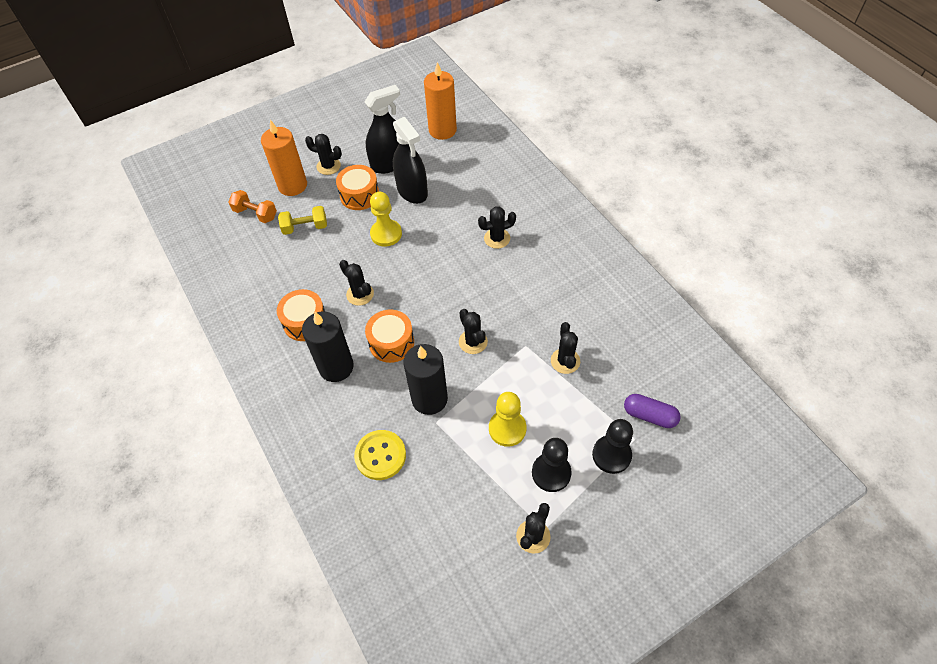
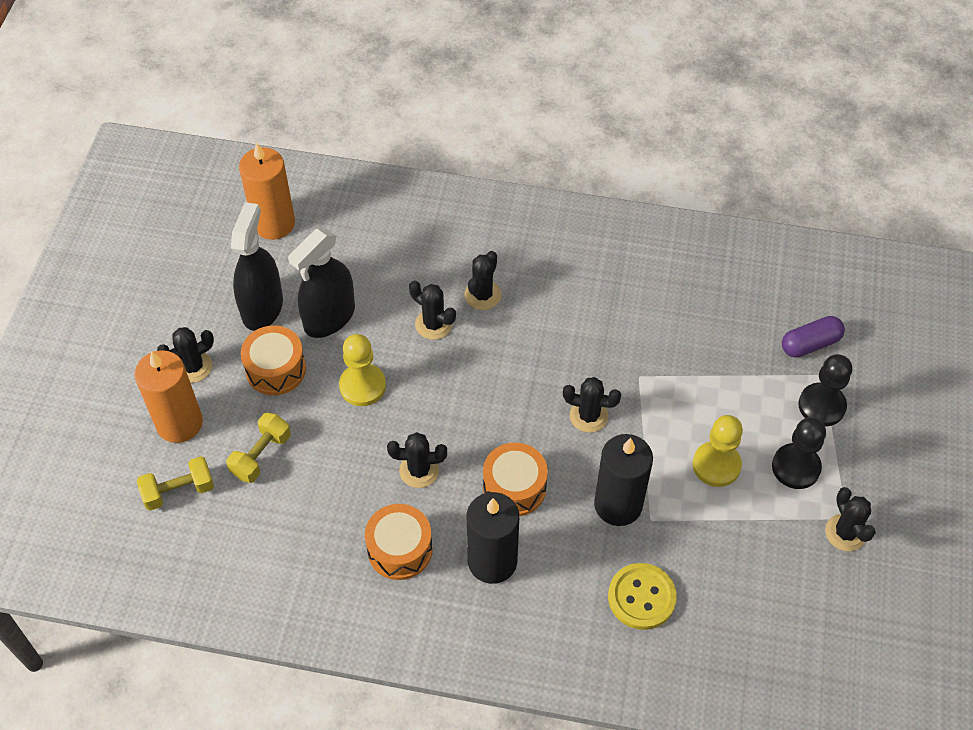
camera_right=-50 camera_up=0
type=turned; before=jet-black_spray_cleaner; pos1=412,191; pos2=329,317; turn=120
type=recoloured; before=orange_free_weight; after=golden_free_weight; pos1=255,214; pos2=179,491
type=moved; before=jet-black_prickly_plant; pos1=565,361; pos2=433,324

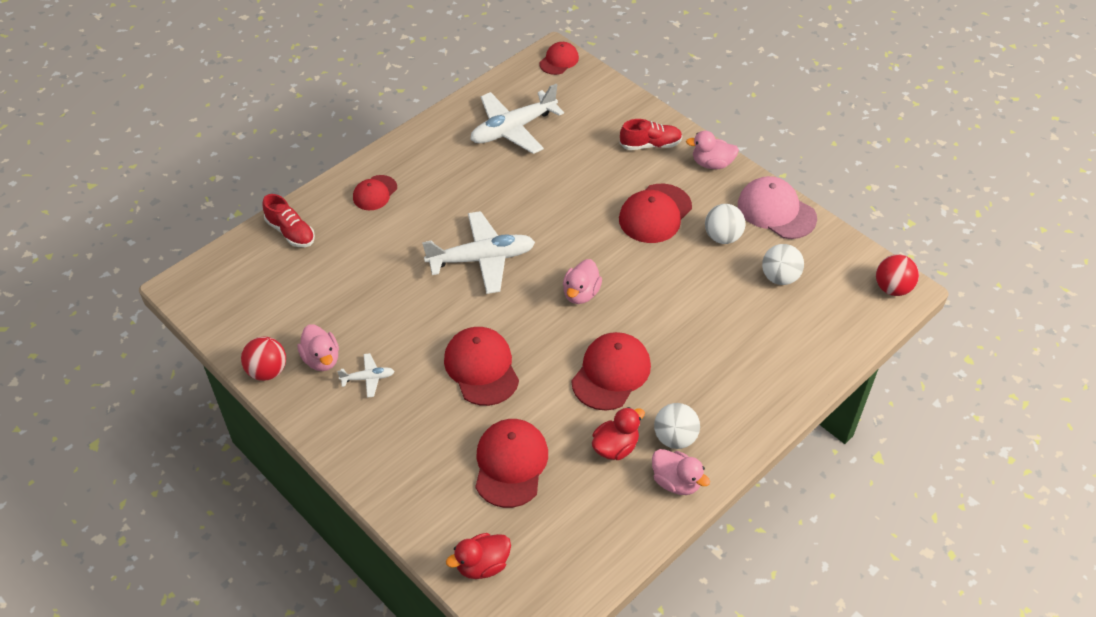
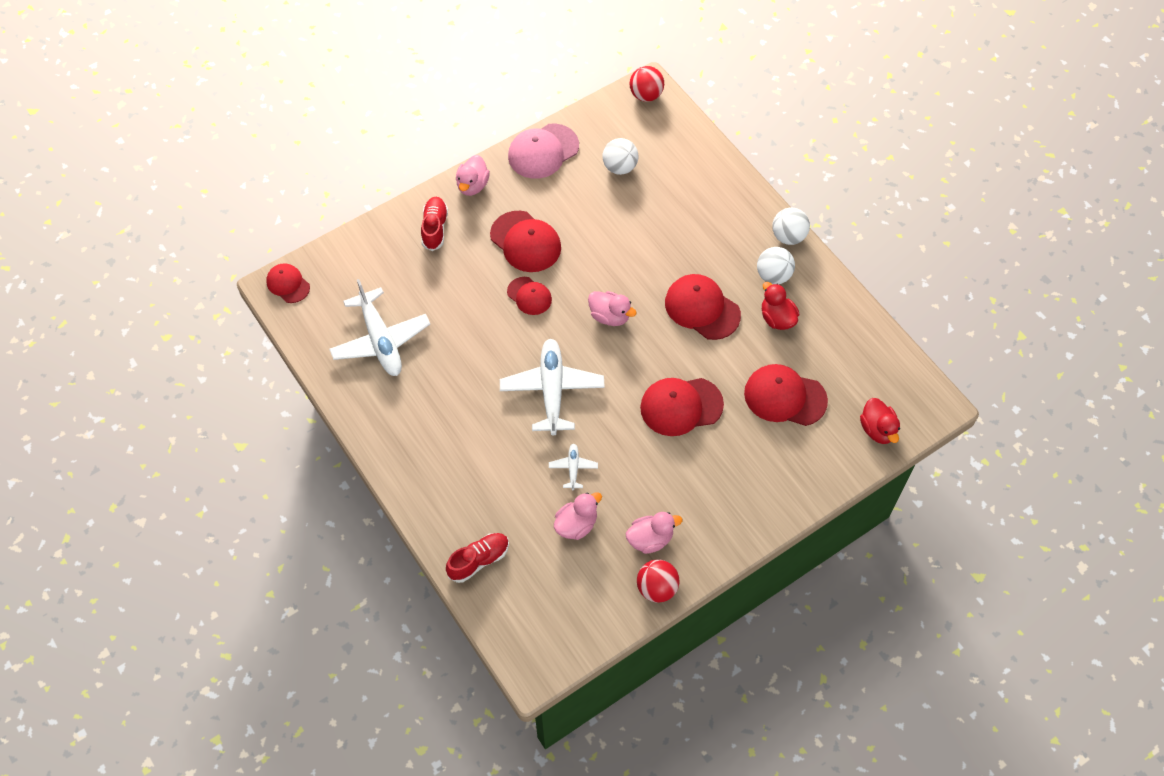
camera_right=-80 camera_up=10
type=moved; before=red_baseball_cap; pos1=375,193; pos2=529,296
type=moved; before=white_sphere; pos1=722,237; pos2=788,236
type=moved; before=white_aeroplane; pos1=368,378; pos2=573,468
type=moved; before=rose-pink_rubber_duck; pos1=676,482; pos2=576,525

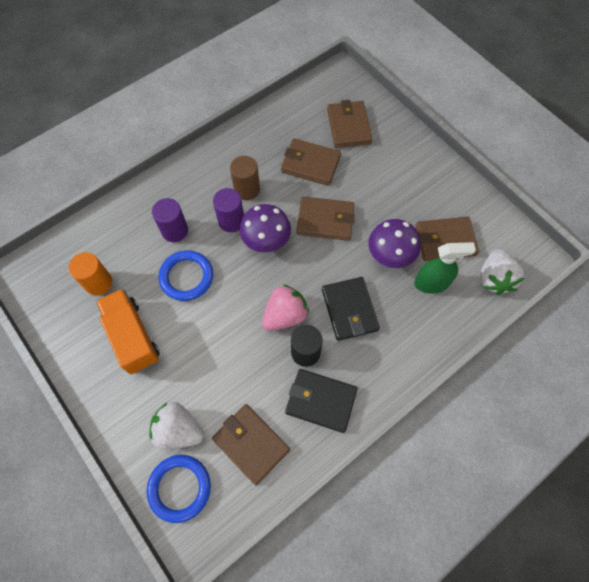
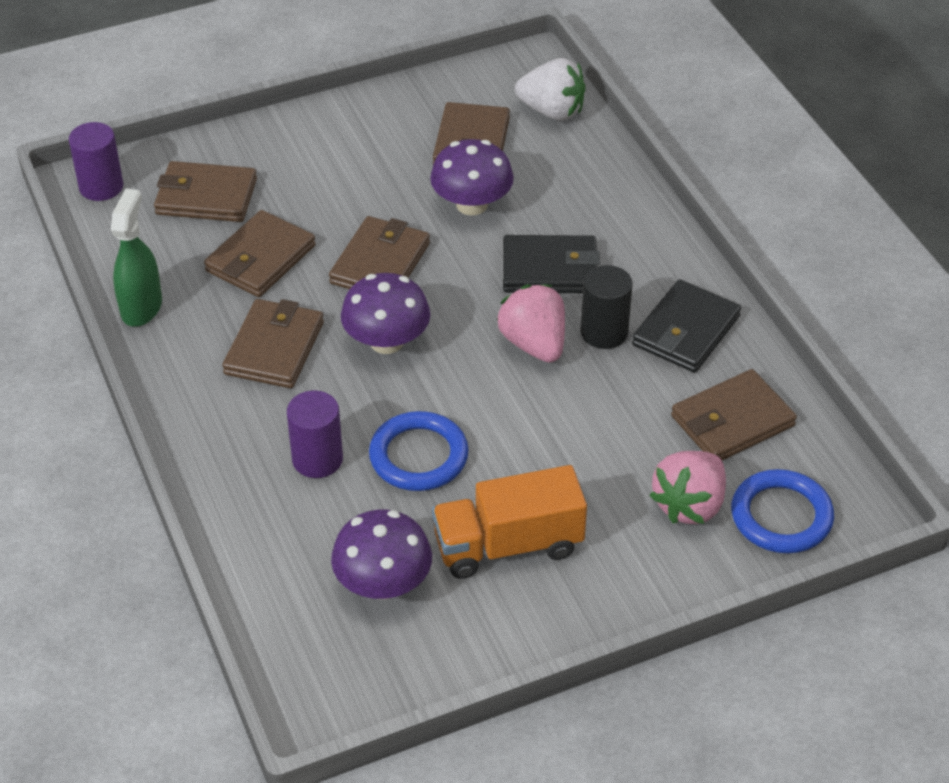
camera_right=-75 camera_up=-20
type=replaced; before=russet_cylinder_shape; after=russet_card_wallet; pos1=247,189; pos2=274,348
type=moved; before=violet_cylinder_shape; pos1=231,221; pos2=101,187
type=moved; before=green_spray_cleaner; pos1=431,283; pos2=141,307
type=replaced; before=orange_cylinder_shape; after=violet_mushroom; pos1=98,283; pos2=383,583
type=recoloured; before=white_berry; after=rose-pink_berry; pos1=178,430; pos2=689,505

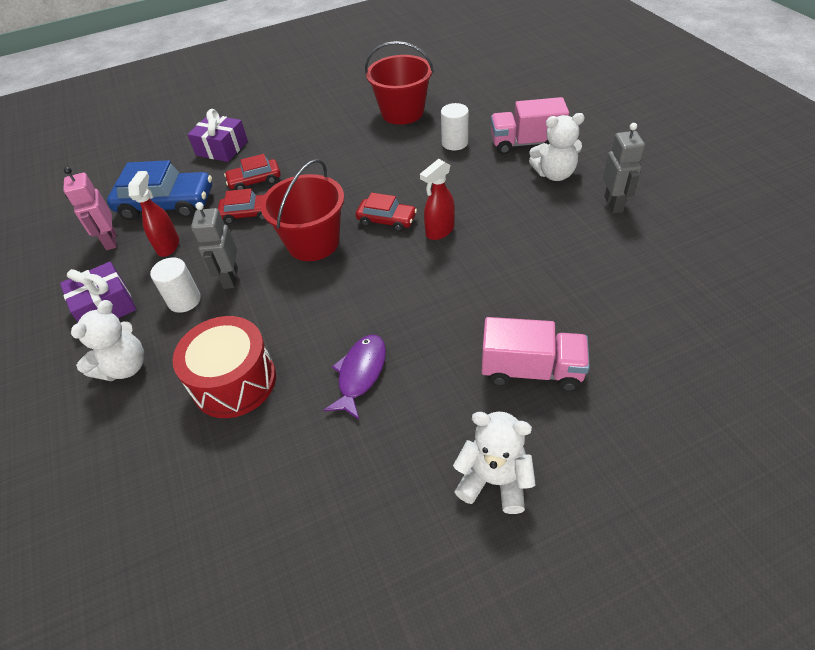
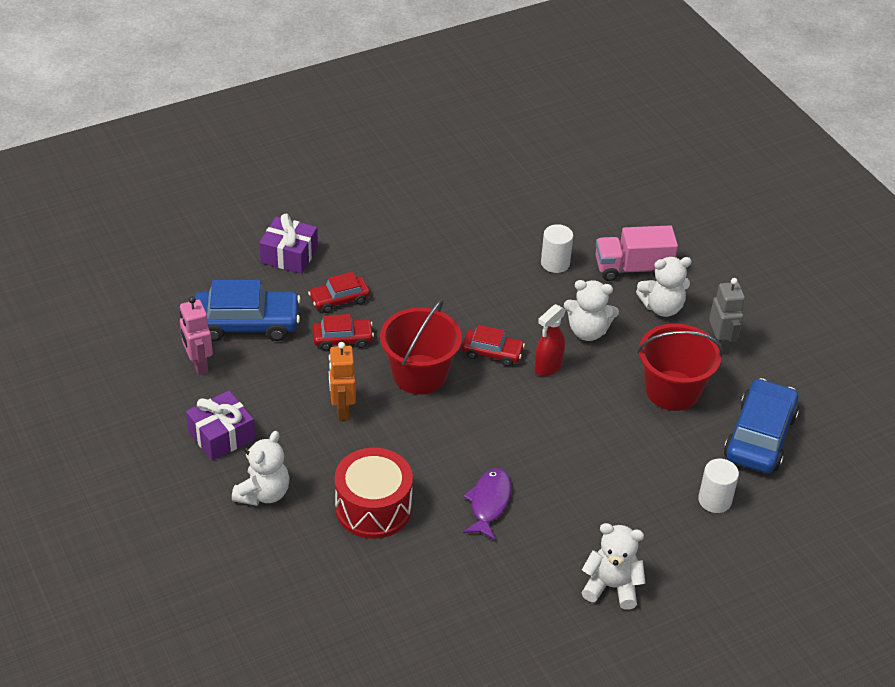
camera_right=-10 camera_up=-5
type=moved; before=red_sand_bucket; pos1=402,112; pos2=672,390
type=removed; before=red_spray_cleaner; pos1=168,246
type=recoloured; before=gray_robot; after=orange_robot; pos1=230,278; pos2=342,410
type=moved; before=white_cylinder_shape; pos1=184,300; pos2=714,500
type=removed; before=rose-pink_lorry; pos1=531,370
type=added; after=white_teddy; pos2=587,331
type=added; after=blue_automobile; pos2=759,436

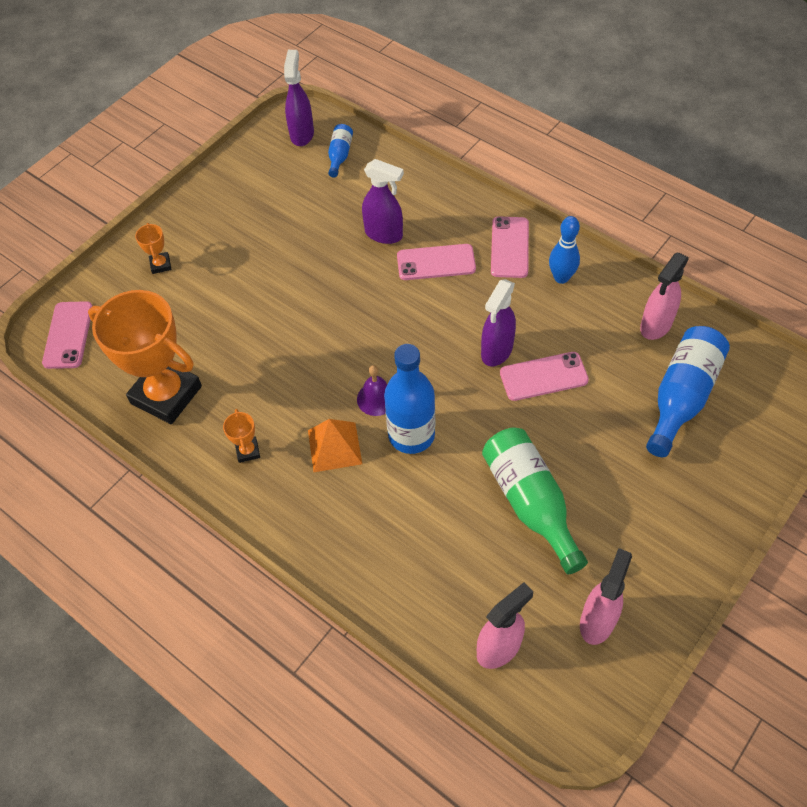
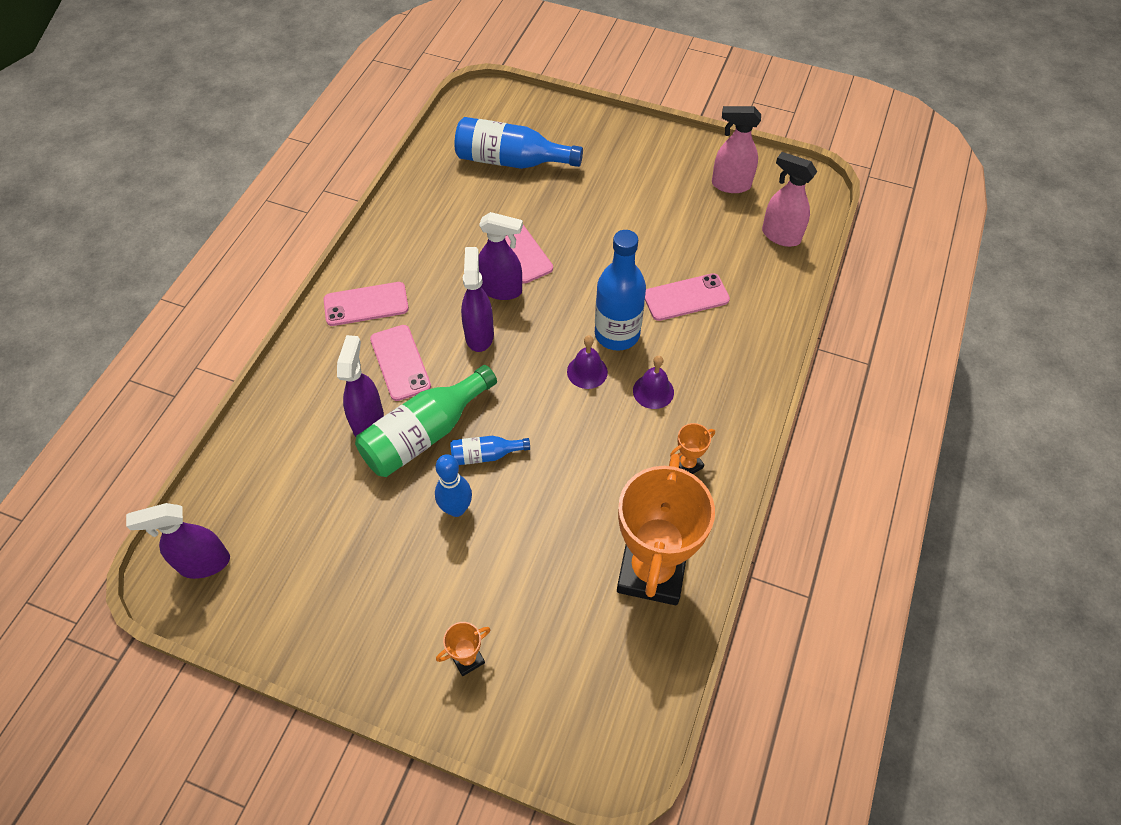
camera_right=-110 camera_up=0
type=moved; before=blue_flask; pos1=340,155; pos2=485,455
type=moved; before=blue_bowling_pin; pos1=561,277; pos2=456,509
type=removed; before=rose-pink_spray_cleaner; pos1=655,325
type=moved; before=rose-pink_mobile_phone; pos1=68,335; pos2=686,297
type=replaced; before=orange_solid_pyramid; after=violet_school_bell; pos1=334,447; pos2=653,391
type=moved; before=green_flask; pos1=530,503; pos2=425,434
type=added; after=violet_spray_cleaner; pos2=479,335

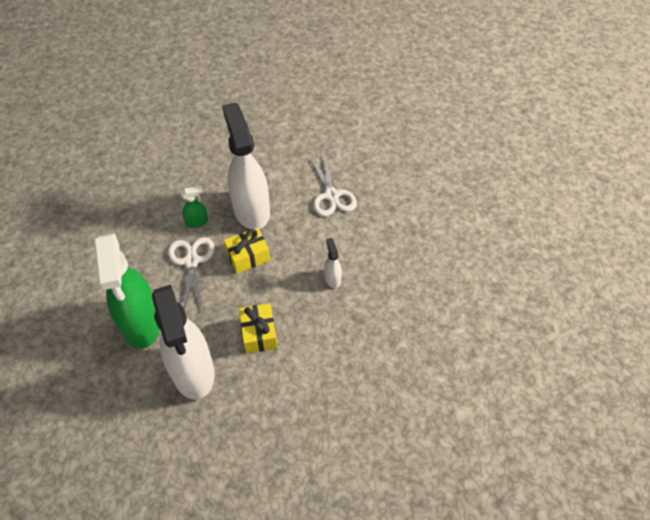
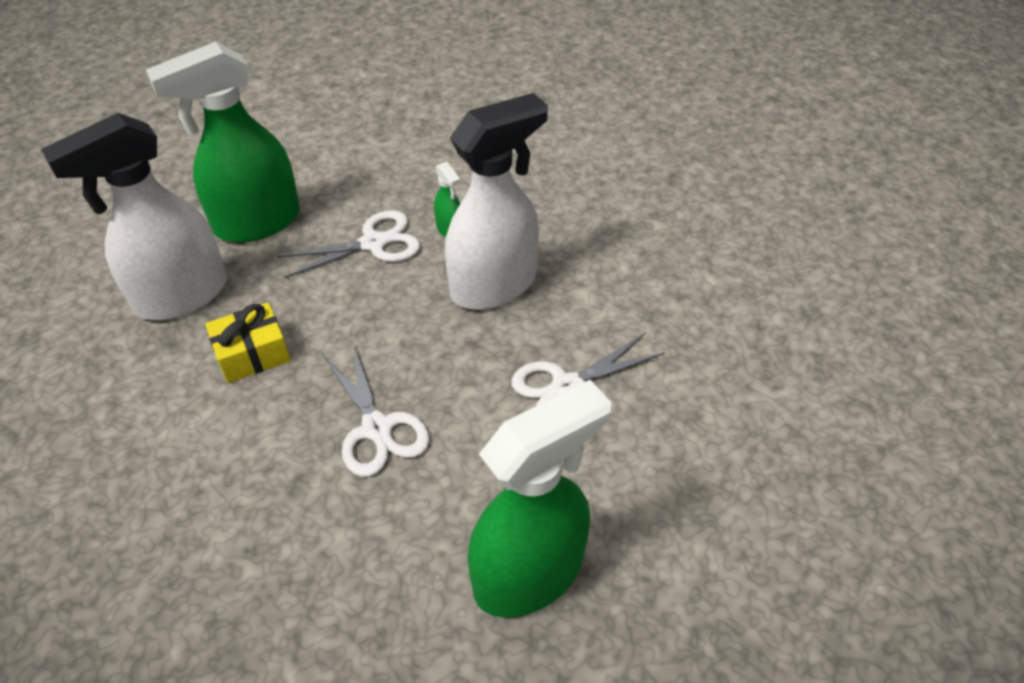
camera_right=75 camera_up=-5
type=removed; before=golden_wrapped_gift; pos1=248,256
type=replaced; before=white_spray_cleaner; after=white_pair_of_scissors; pos1=332,278; pos2=377,428
type=added; after=green_spray_cleaner; pos2=529,573

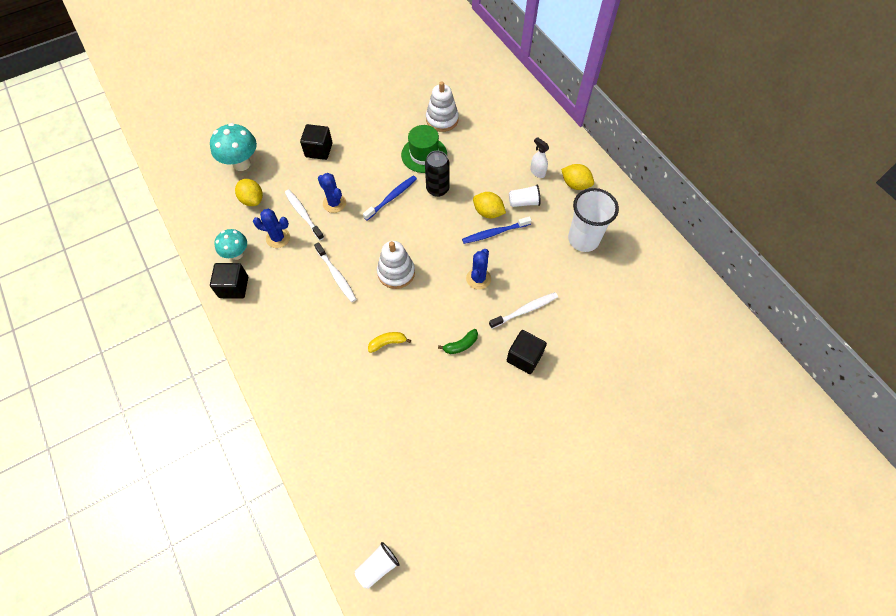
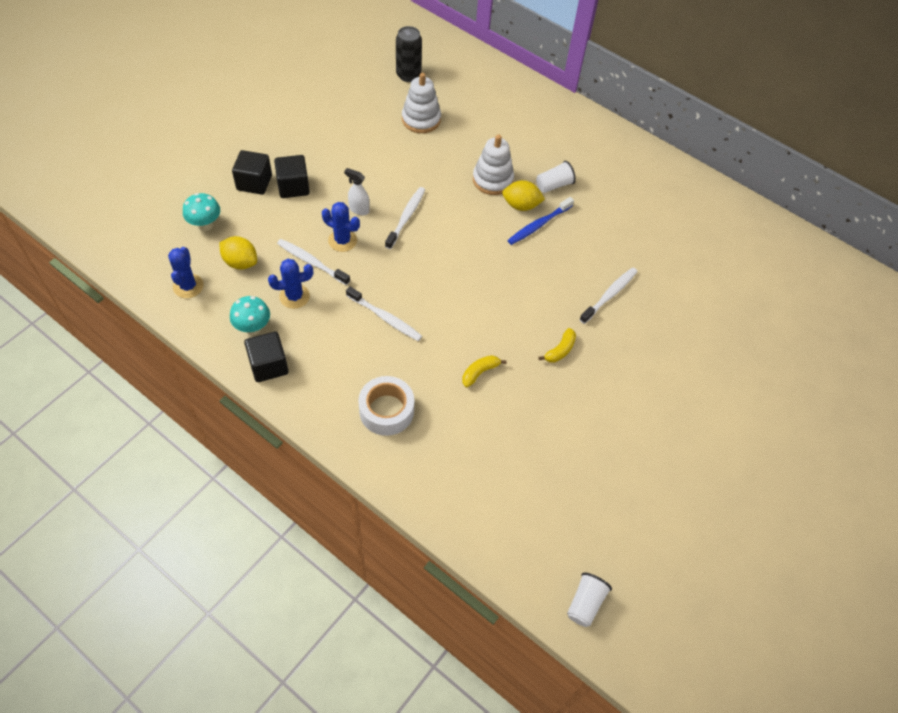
camera_right=-25 camera_up=-5
type=resized; before=turquoise_mushroom; pos1=241,163; pos2=205,225; scale=0.65
type=removed; before=green_hat; pos1=424,155
type=moved; before=white_spray_cleaner; pos1=537,172; pos2=359,209
type=moved; before=jet-black_can; pos1=437,189; pos2=408,75
type=removed; before=golden_toy_lemon; pos1=575,184
type=recoloured; before=blue_toothbrush; after=white_toothbrush; pos1=392,197; pos2=406,217
type=removed; before=white_tumbler; pos1=583,239
type=moved; before=white_stacking_rings; pos1=396,272; pos2=492,180
type=moved; before=blue_prickly_plant; pos1=478,278; pos2=188,286
type=recoloured; before=green_banana; after=golden_banana; pos1=461,345; pos2=560,350
type=moved; before=jet-black_cube; pos1=524,357; pos2=254,182
type=added; after=white_roll_of_tape; pos2=386,411

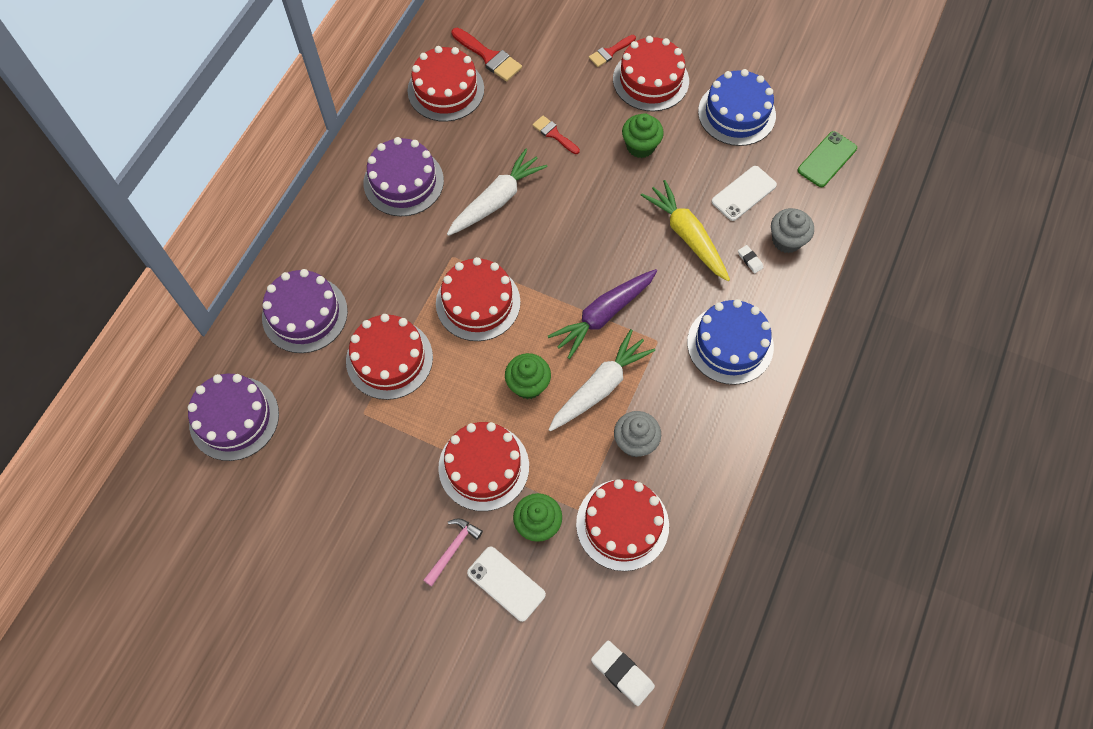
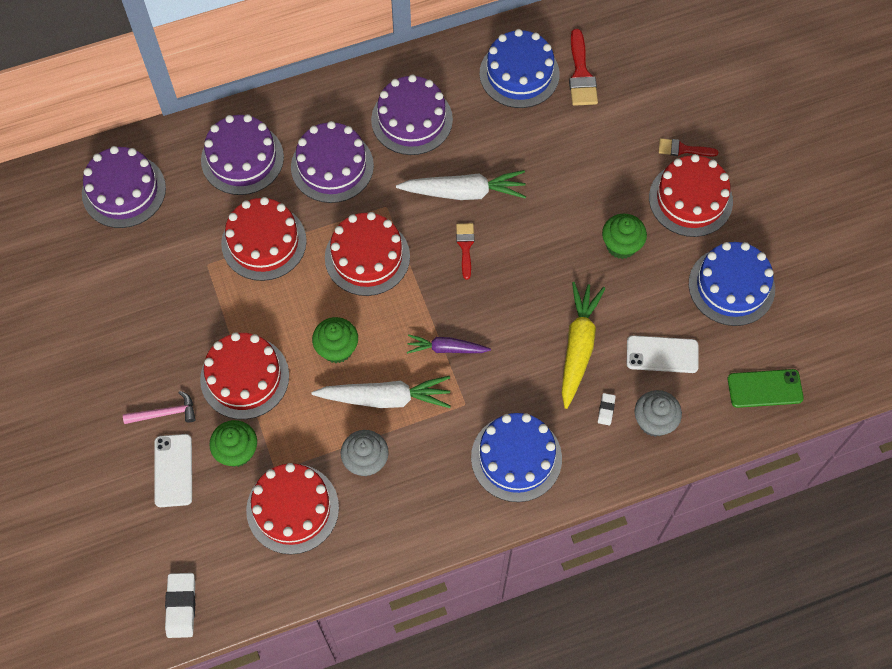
camera_right=45 camera_up=0
type=recoloured; before=red_cake; after=blue_cake; pos1=446,90; pos2=519,74
type=moved; before=red_paintbrush; pos1=554,134; pos2=465,246
type=resized; before=violet_carrot; pos1=603,315; pos2=446,348; scale=0.62
type=added; after=violet_cake; pos2=332,166

